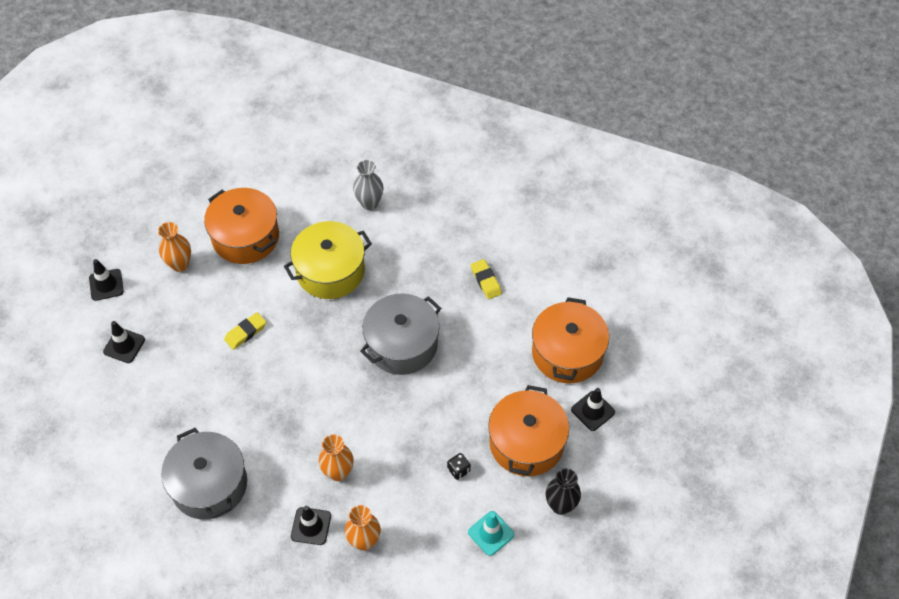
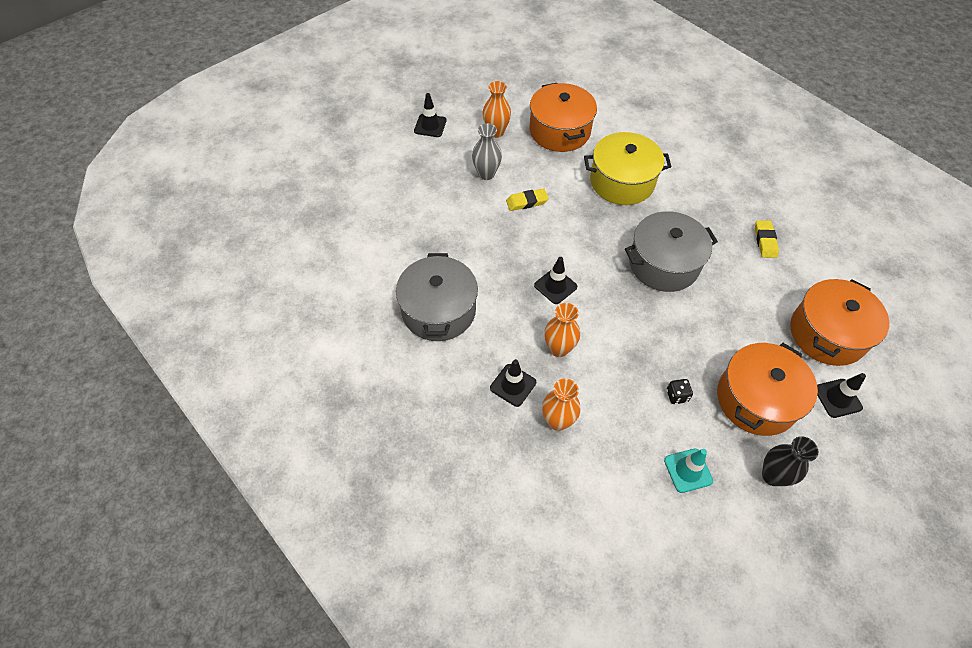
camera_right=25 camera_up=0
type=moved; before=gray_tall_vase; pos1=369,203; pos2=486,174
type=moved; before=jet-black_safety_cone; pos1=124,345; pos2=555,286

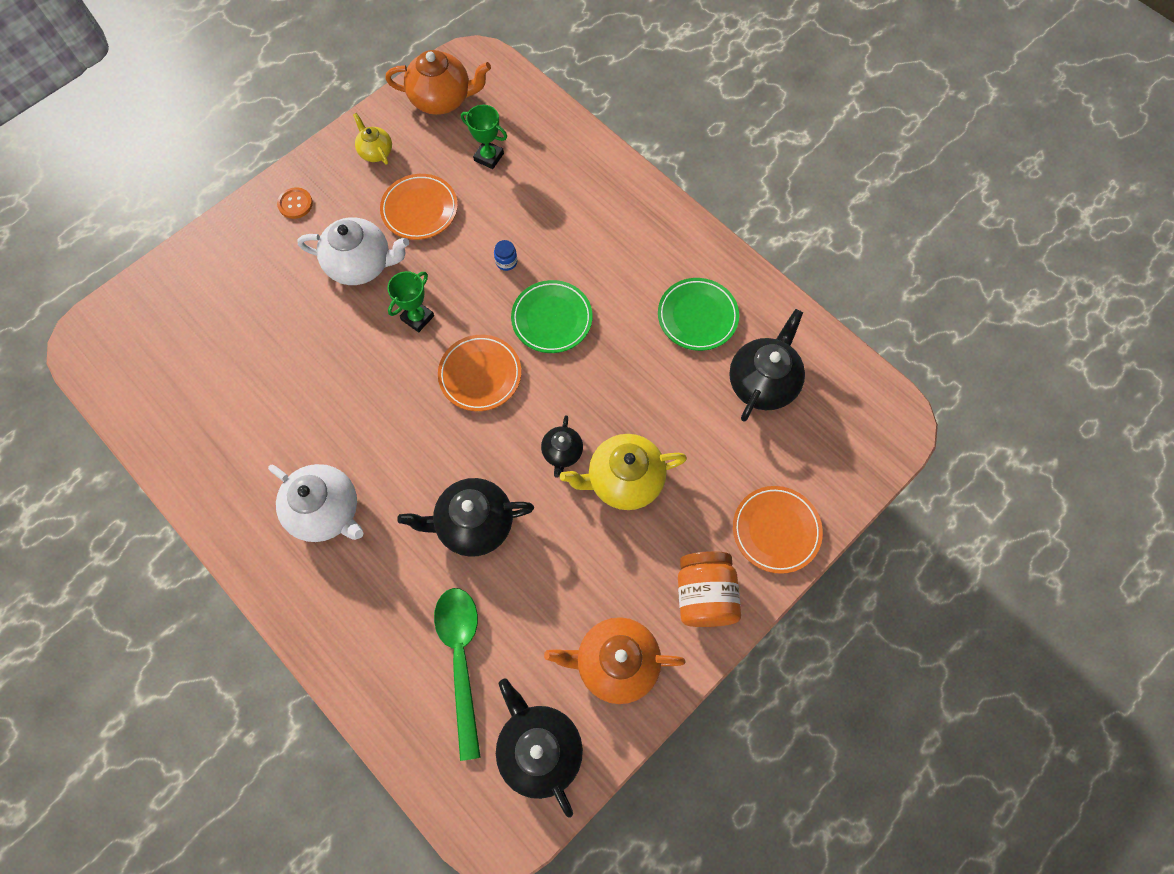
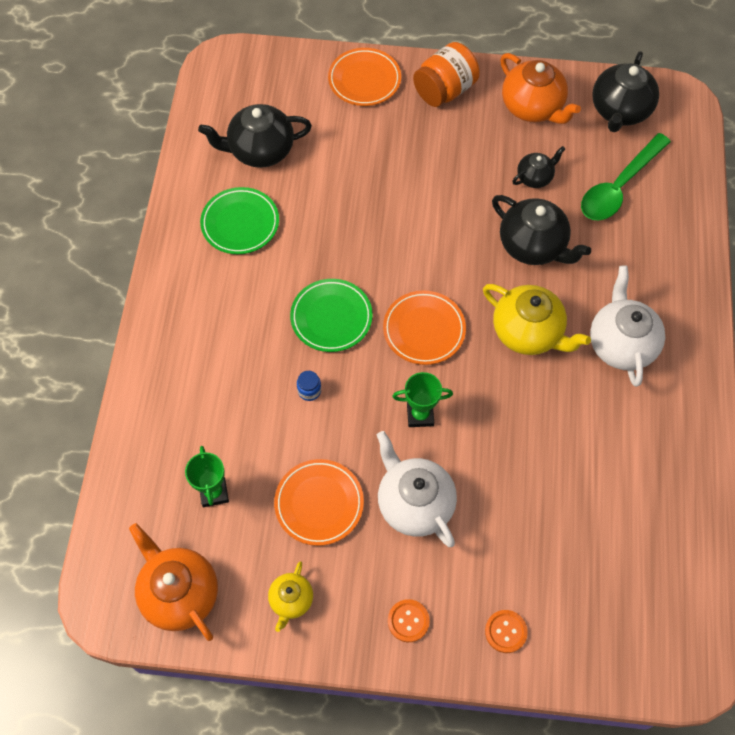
camera_right=-130 camera_up=-5
type=moved; before=jet-black_tea_pot; pos1=562,453; pos2=535,177
type=moved; before=golden_tea_pot; pos1=623,480; pos2=528,332
type=added; after=orange_button; pos2=505,631

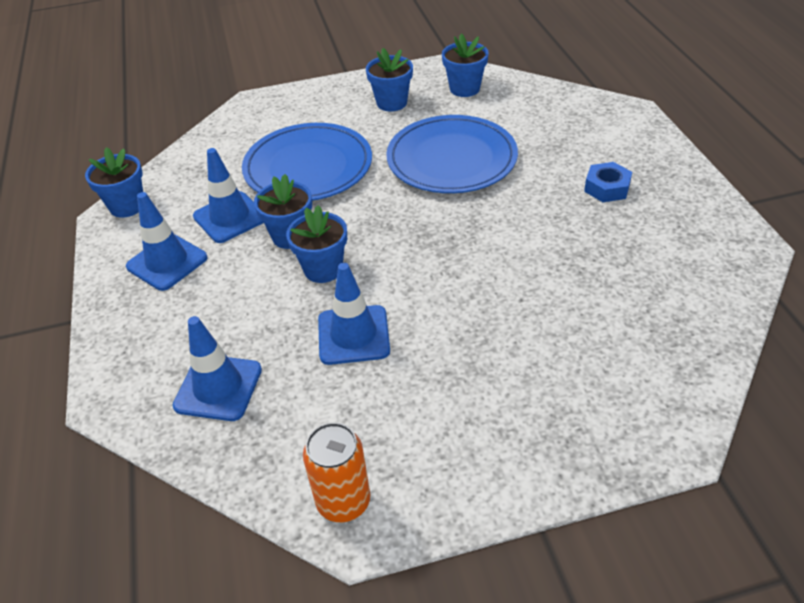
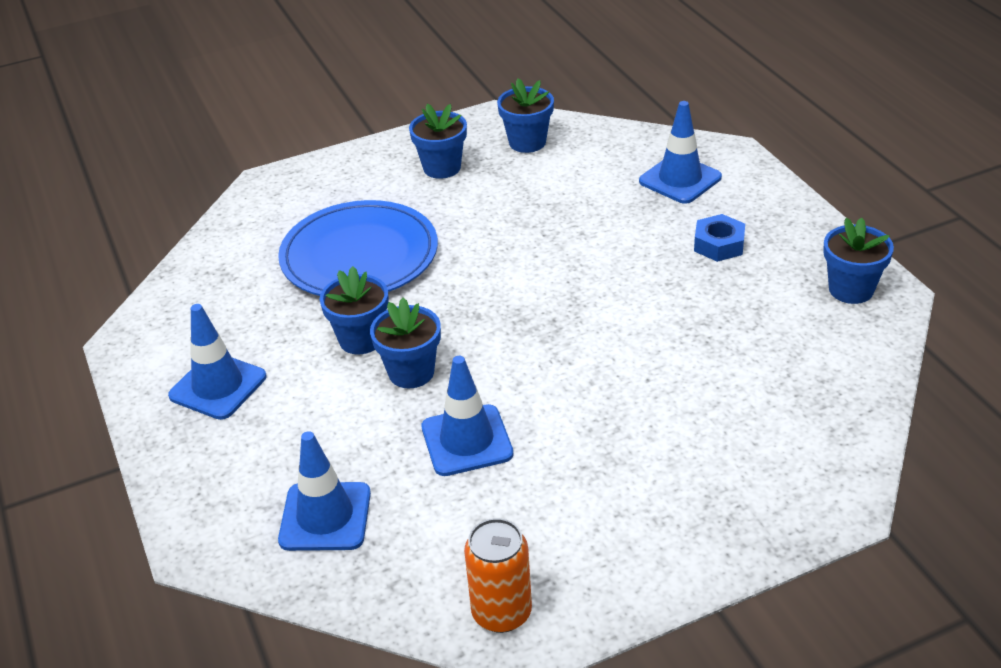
camera_right=-10 camera_up=-5
type=removed; before=blue_flat_dish; pos1=451,159
type=moved; before=blue_potted_plant; pos1=127,206; pos2=851,289
type=moved; before=blue_safety_cone; pos1=230,217; pos2=680,179

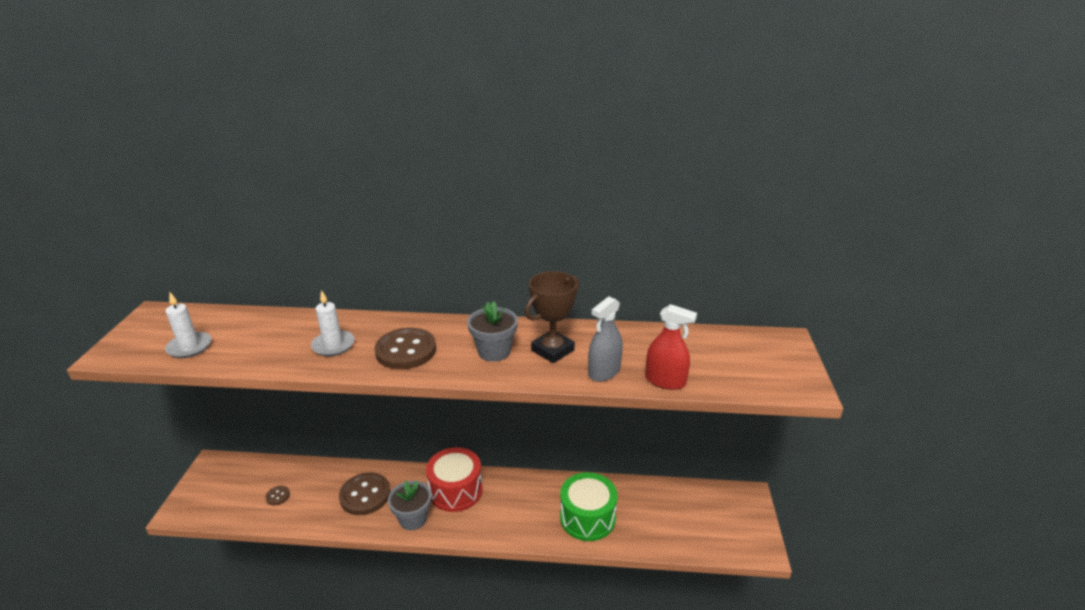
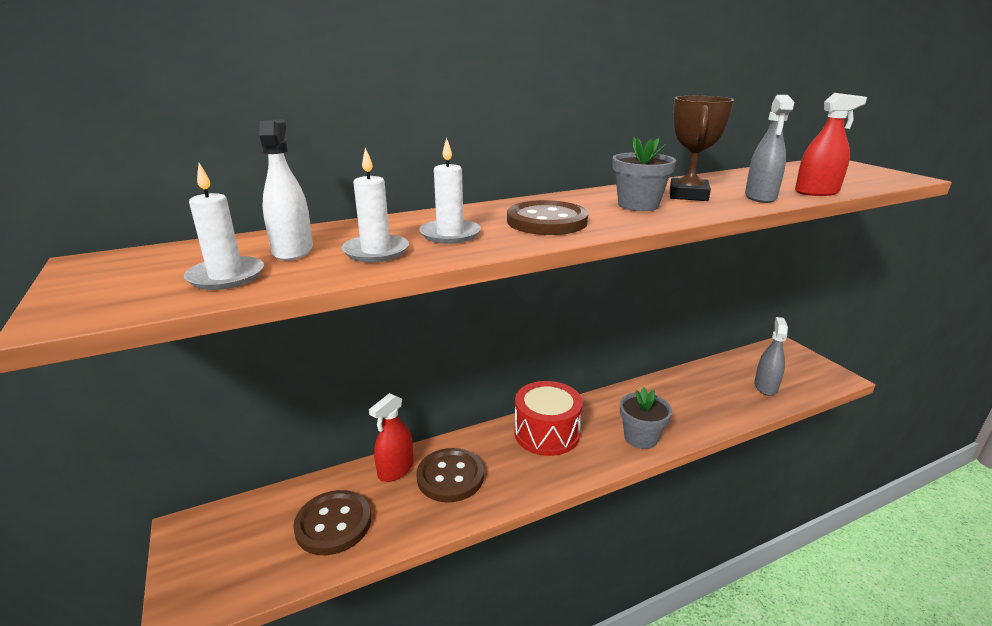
camera_right=-30 camera_up=-5
type=removed; before=green_drum; pos1=587,517
type=moved; before=gray_potted_plant; pos1=413,519; pos2=641,438
type=resized; before=russet_button; pos1=278,496; pos2=333,524; scale=2.18
type=added; after=white_spray_cleaner; pos2=293,251
type=added; after=white_wax_candle; pos2=376,251
type=added; after=gray_spray_cleaner; pos2=765,386
type=added; after=red_spray_cleaner; pos2=396,469

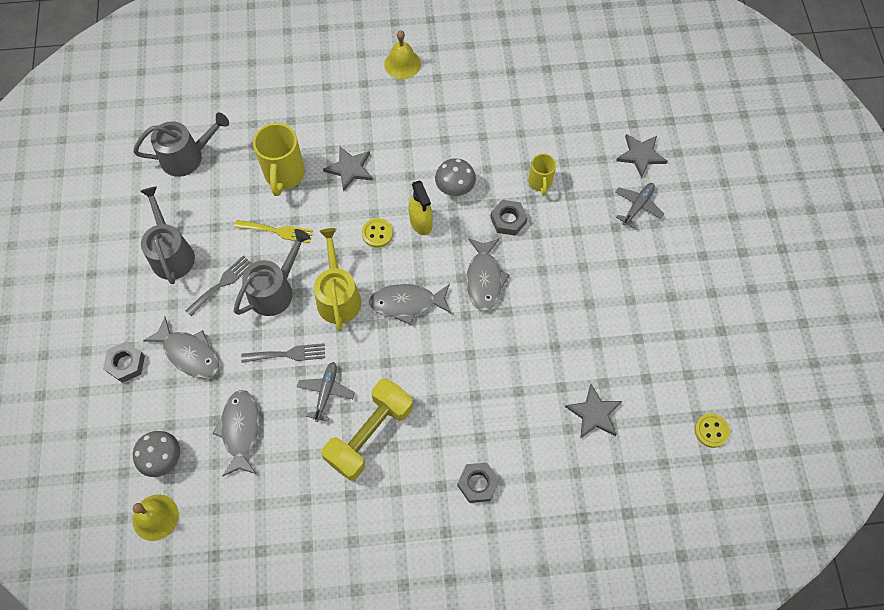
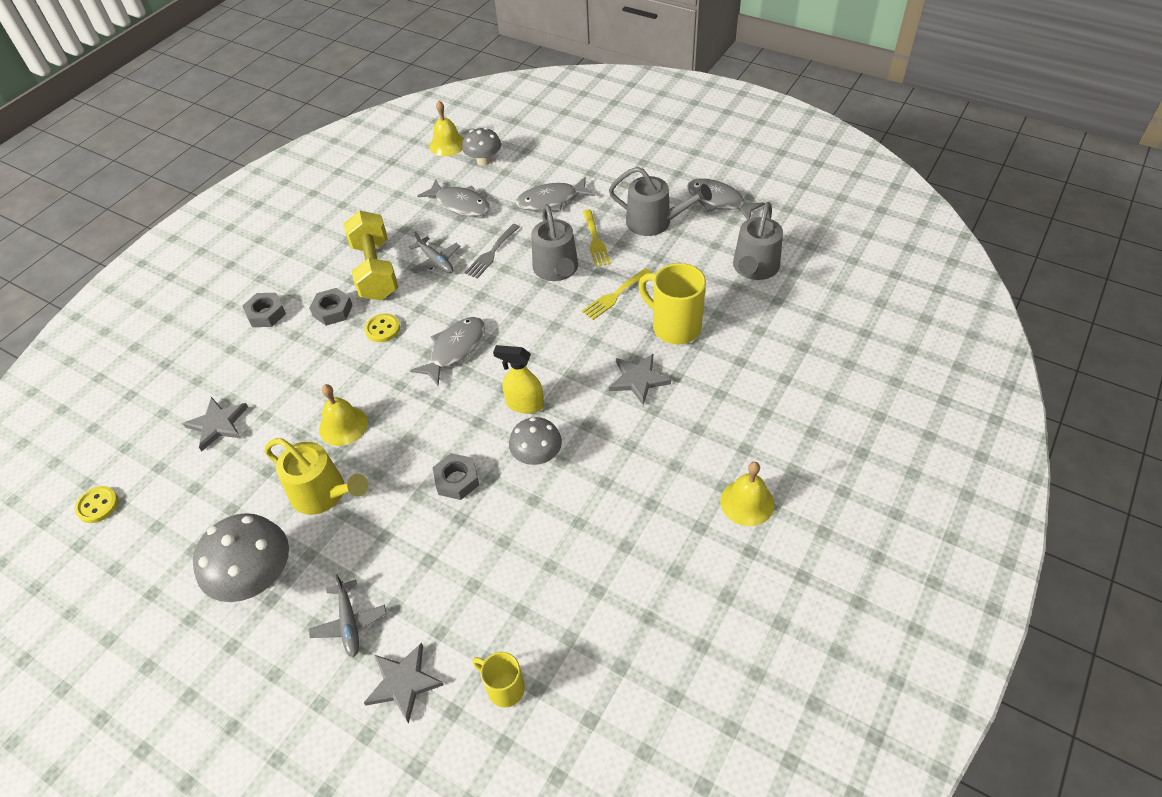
camera_right=130 camera_up=-15
type=moved; before=golden_coffee_mug; pos1=540,183; pos2=504,688
type=moved; before=golden_button; pos1=377,233; pos2=382,329
type=moved; before=golden_watering_can; pos1=338,297; pos2=323,493
type=moved; before=gray_fish; pos1=484,279; pos2=719,201
type=recoloured; before=gray_dinner_fork; after=golden_dinner_fork; pos1=222,283; pos2=595,241
type=moved; before=gray_hexagon_nut; pos1=126,364; pos2=332,310
type=added; after=golden_school_bell; pos2=343,425
type=added; after=gray_mushroom; pos2=256,577

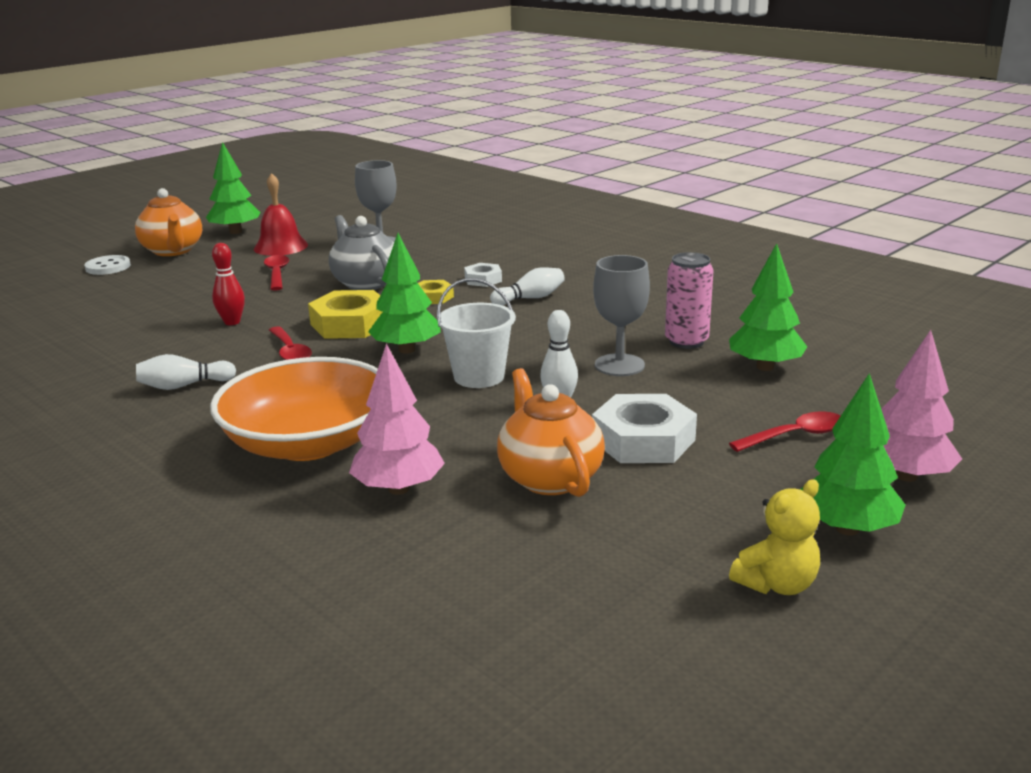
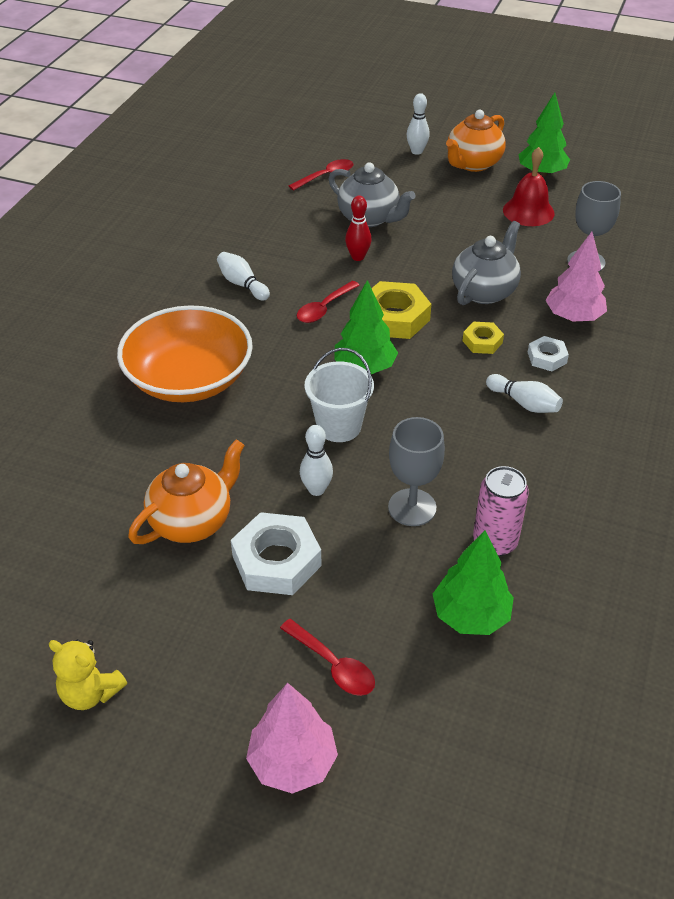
camera_right=65 camera_up=20
type=replaced; before=white_button; after=white_bowling_pin; pos1=108,267; pos2=416,151
type=moved; before=red_teaspoon; pos1=277,274; pos2=326,176
type=moved; before=rose-pink_tree; pos1=398,489; pos2=573,317
type=removed; before=green_tree; pos1=847,528
type=added; after=gray_tea_pot; pos2=369,218

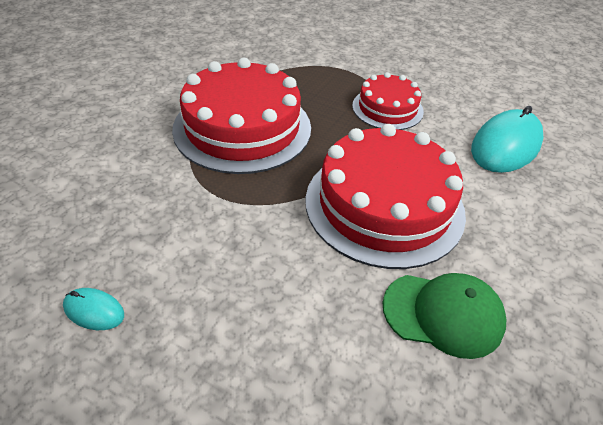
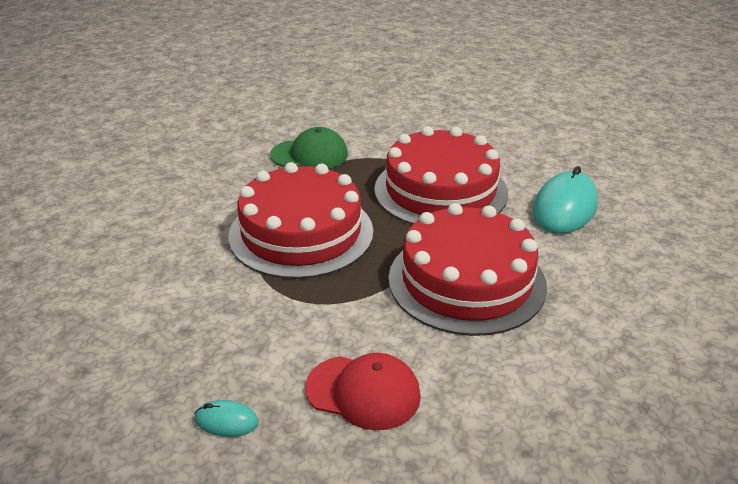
camera_right=-10 camera_up=-10
type=resized; before=red_cake; pos1=387,108; pos2=440,190; scale=1.81
type=moved; before=green_baseball_cap; pos1=443,314; pos2=309,155
type=added; after=red_baseball_cap; pos2=363,392

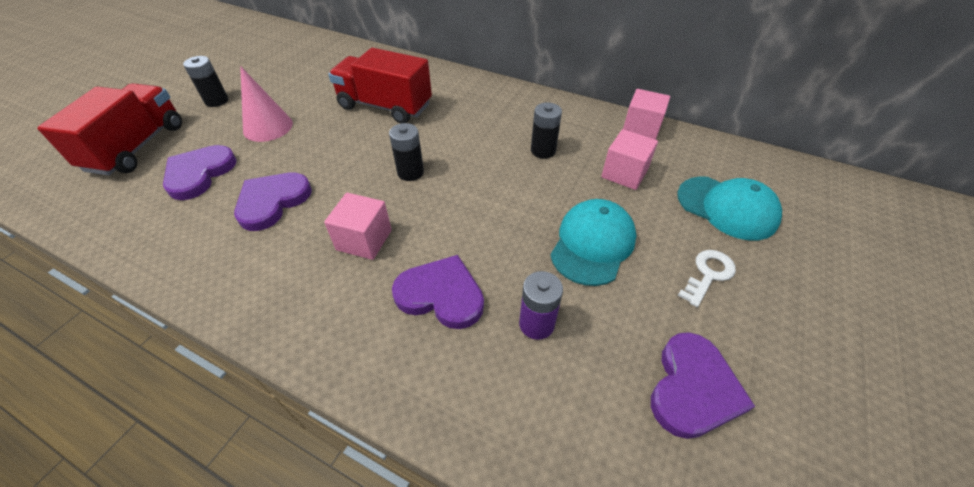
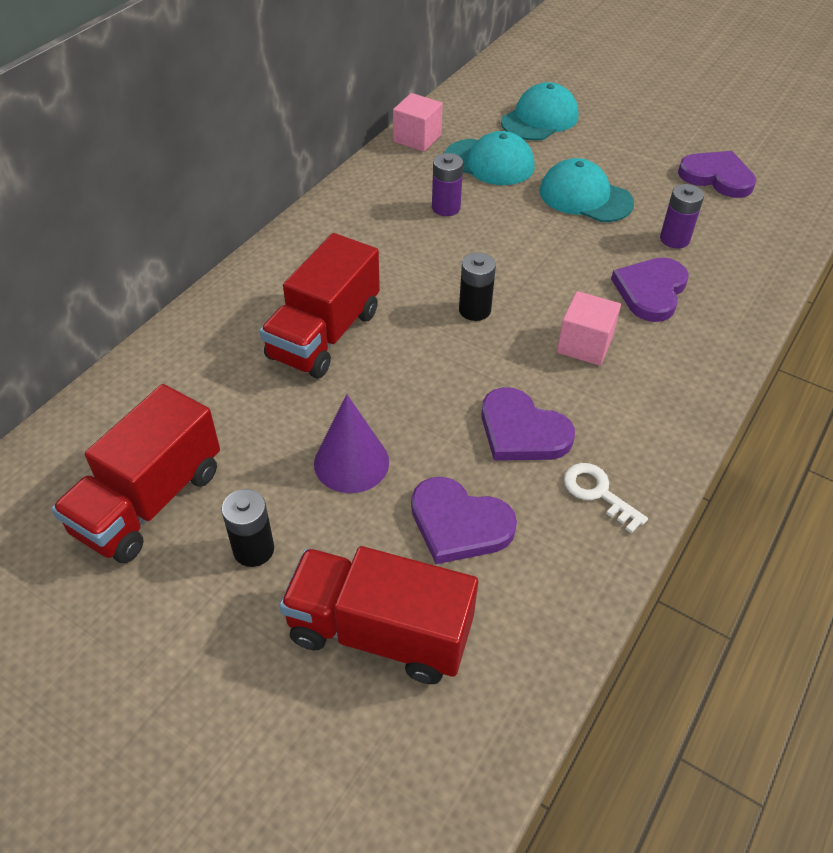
camera_right=-85 camera_up=0
type=recoloured; before=rose-pink_cone_shape; after=violet_cone_shape; pos1=268,127; pos2=351,462
type=recoloured; before=jet-black_power_cell; after=violet_power_cell; pos1=543,150; pos2=446,208
type=replaced; before=rose-pink_cube; after=turquoise_baseball_cap; pos1=624,173; pos2=489,162
type=moved; before=white_latchkey; pos1=708,274; pos2=598,493
type=added; after=red_lorry; pos2=149,501

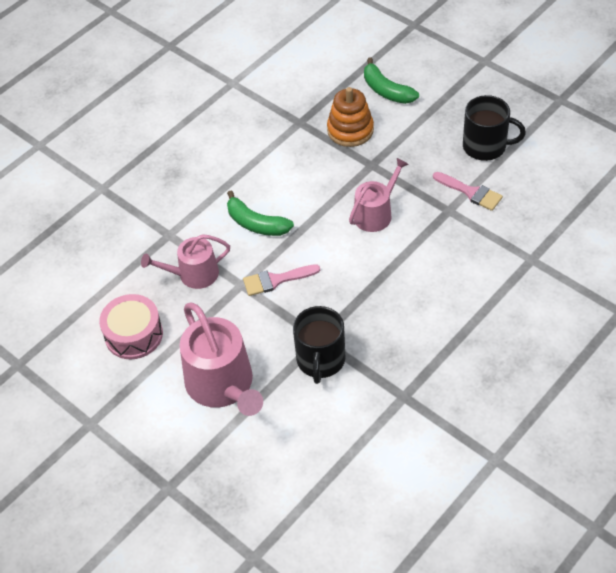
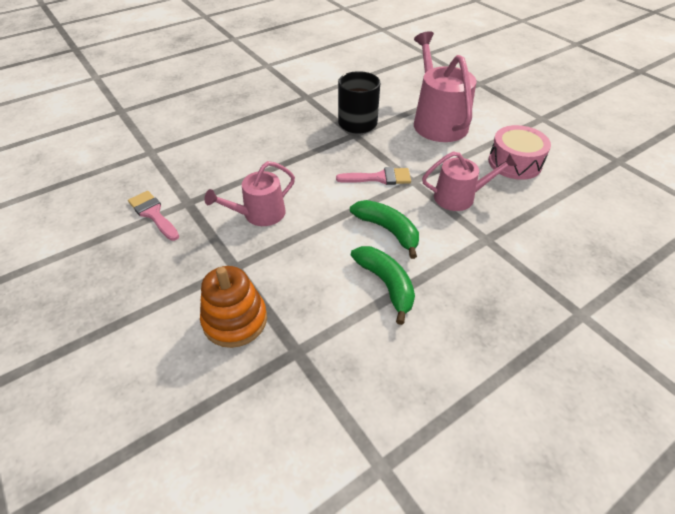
camera_right=-170 camera_up=-5
type=moved; before=green_banana; pos1=386,90; pos2=386,284
type=removed; before=jet-black_coffee_mug; pos1=485,146

